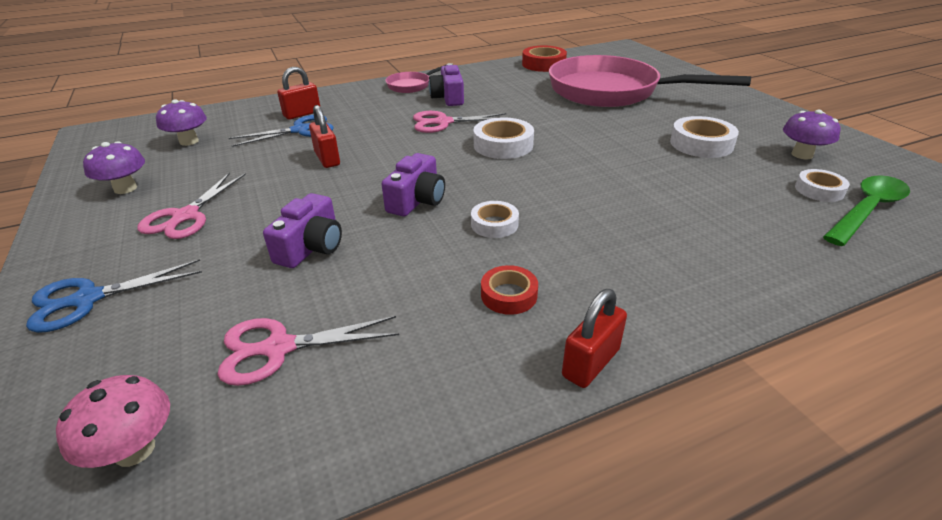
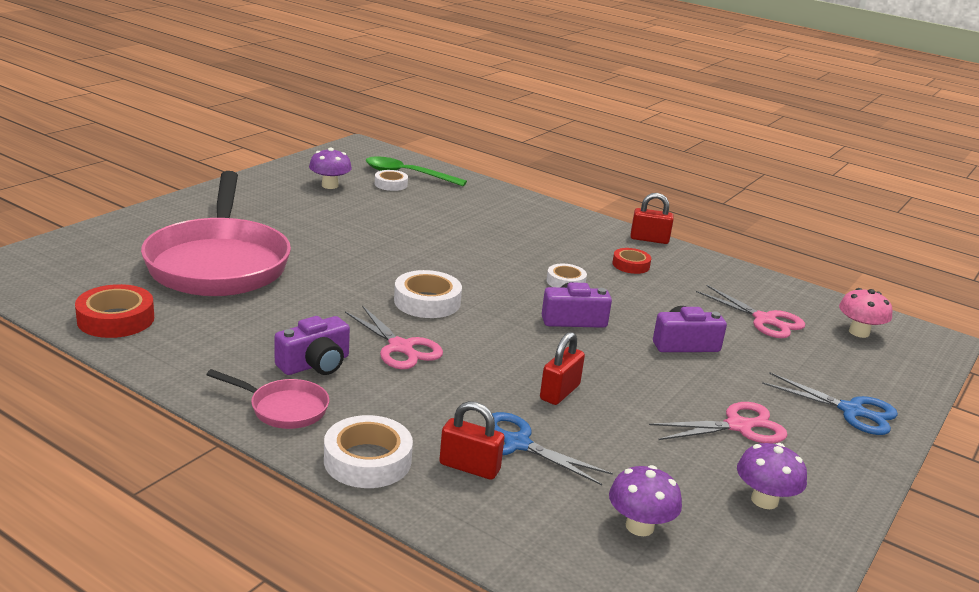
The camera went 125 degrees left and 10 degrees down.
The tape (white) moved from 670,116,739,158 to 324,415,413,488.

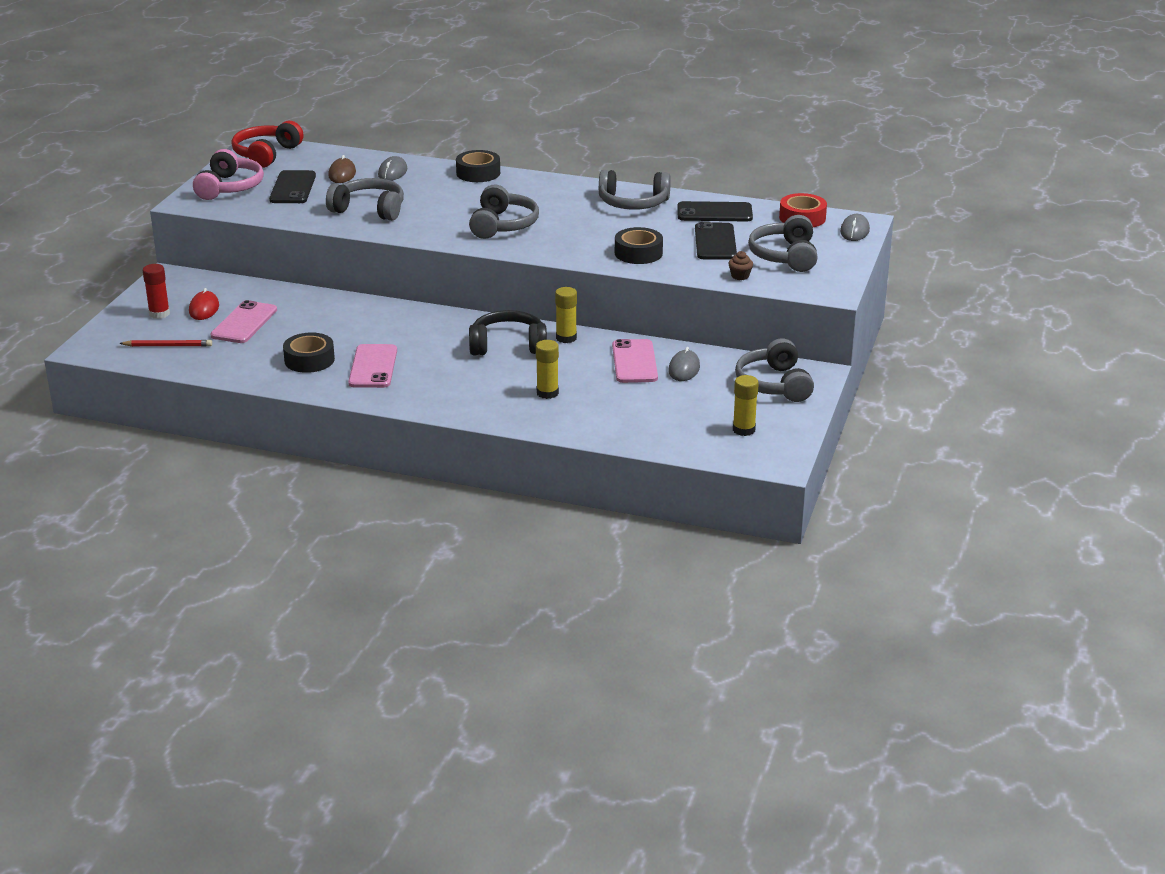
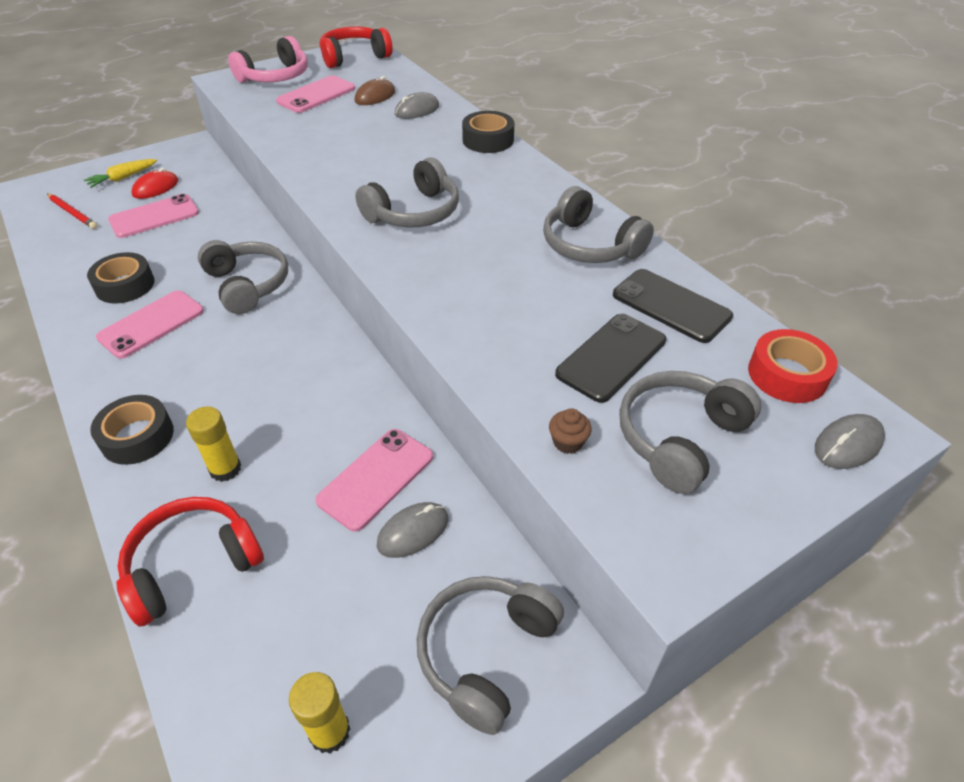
The camera went 40 degrees right and 15 degrees up.
The phone (black) at 269,170,316,203 became the phone (pink) at 276,75,355,113.
The headphones (grey) moved from 326,178,404,221 to 198,240,288,314.
The tape (black) moved from 615,227,663,264 to 90,395,174,465.
The glue stick (red) at 143,264,170,319 was replaced by the carrot (yellow) at 84,159,157,188.
The glue stick (yellow) at 555,287,577,343 disappeared.
The headphones (black) at 469,310,547,355 disappeared.
The headphones (red) at 117,497,264,627 appeared.

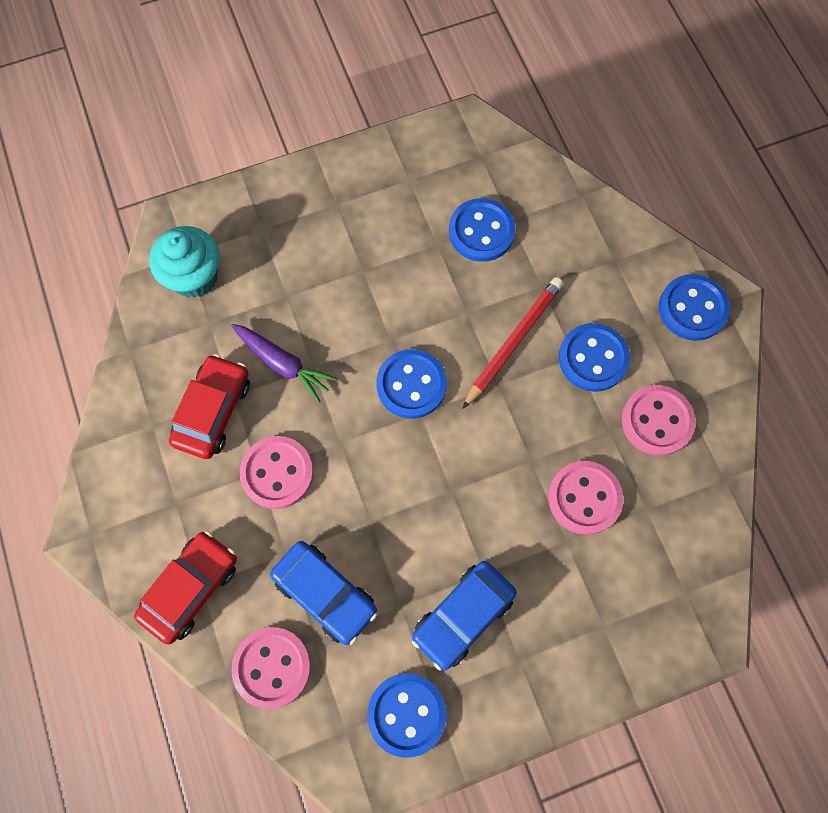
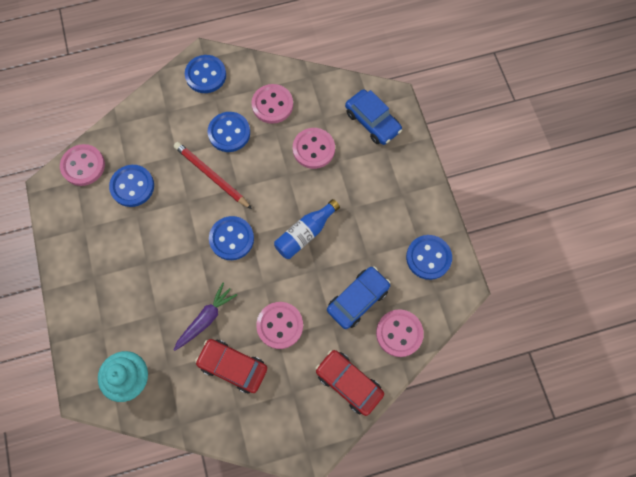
The camera went 85 degrees left and 0 degrees up.
The car (blue) moved from 412,561,517,671 to 345,89,402,145.
The button (pink) at 60,144,105,186 appeared.
The bottle (blue) at 274,199,340,259 appeared.

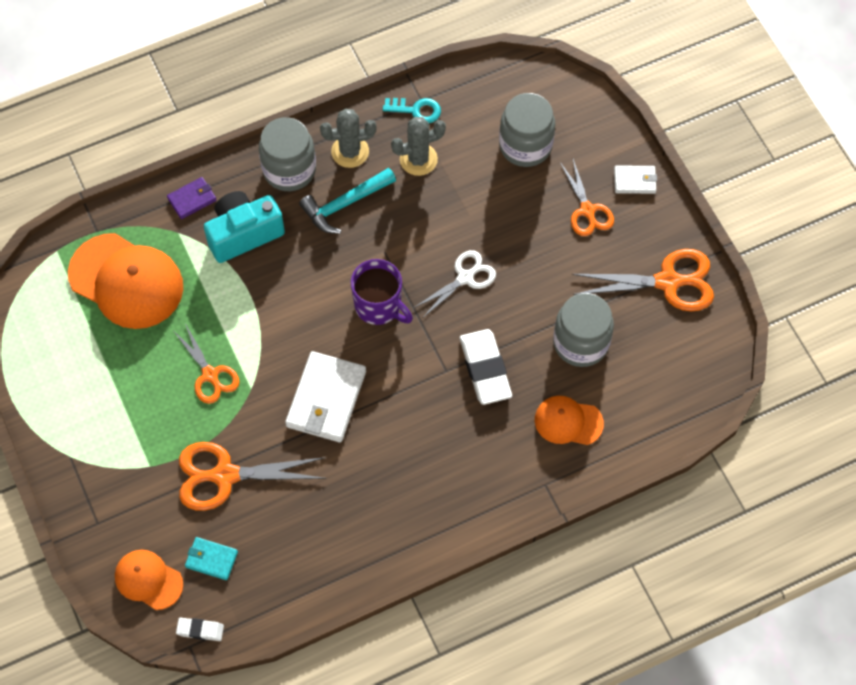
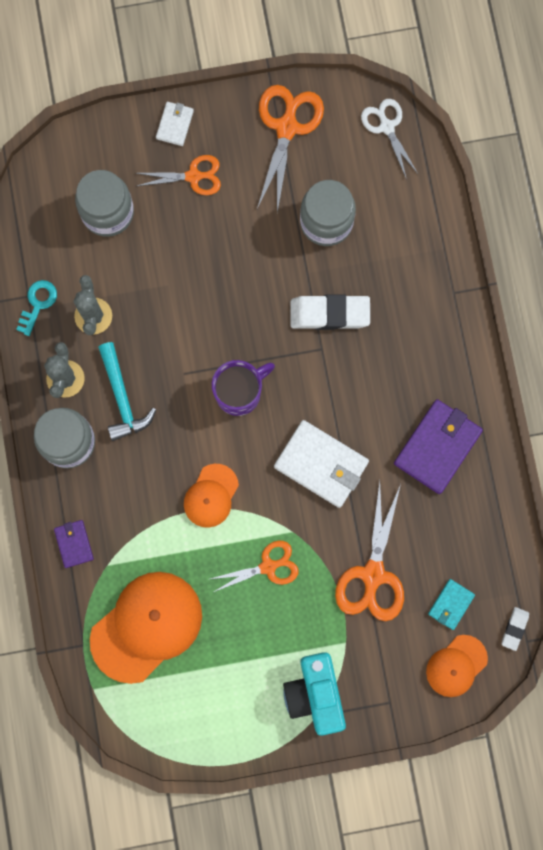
The camera went 75 degrees left and 15 degrees up.
The camera (turquoise) moved from 204,191,285,263 to 283,652,346,736.
The scissors (white) moved from 414,250,496,318 to 361,99,419,180.
The cap (orange) moved from 535,396,604,445 to 184,464,239,528.
The wallet (purple) at 394,399,483,494 appeared.

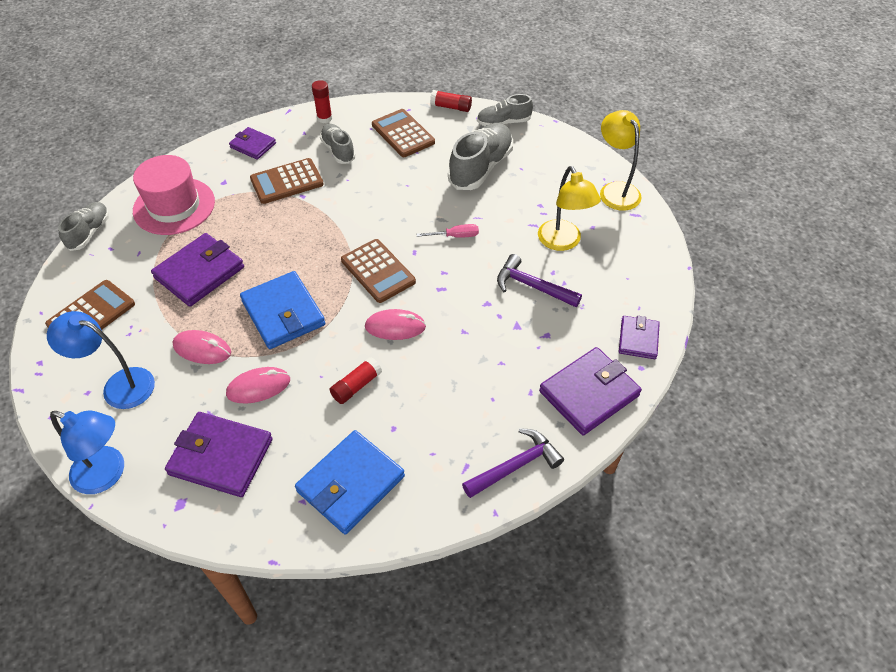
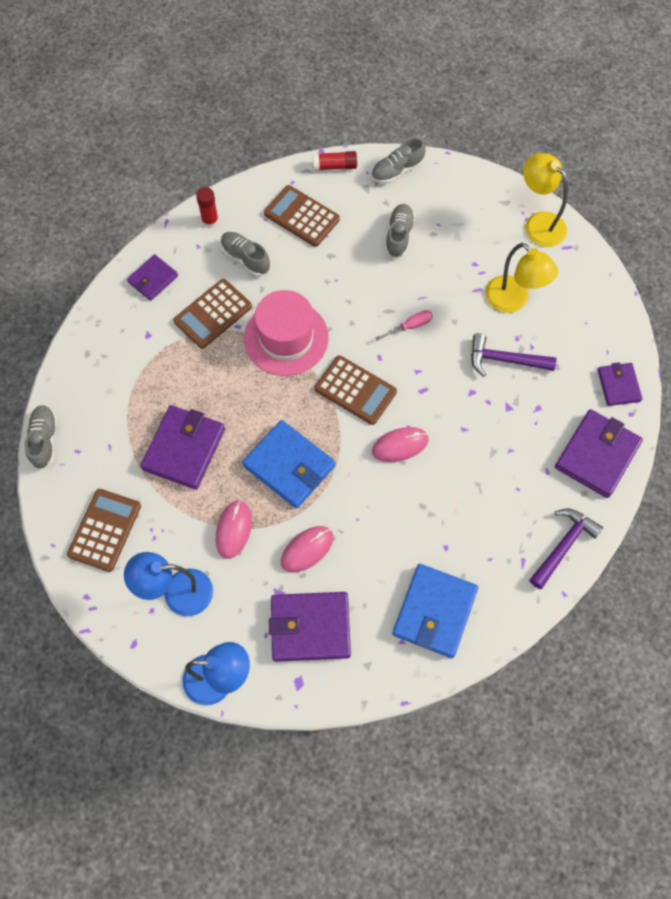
The camera went 20 degrees left and 15 degrees up.
The shoe (grey) at 448,123,513,190 changed to 0.60 times the size.
The wallet (purple) at 229,127,276,160 turned 60 degrees counterclockwise.
The hat (pink) moved from 133,155,215,235 to 244,290,329,376.
The mouse (pink) at 173,330,231,364 turned 75 degrees counterclockwise.
The glue stick (red) at 330,357,382,404 disappeared.

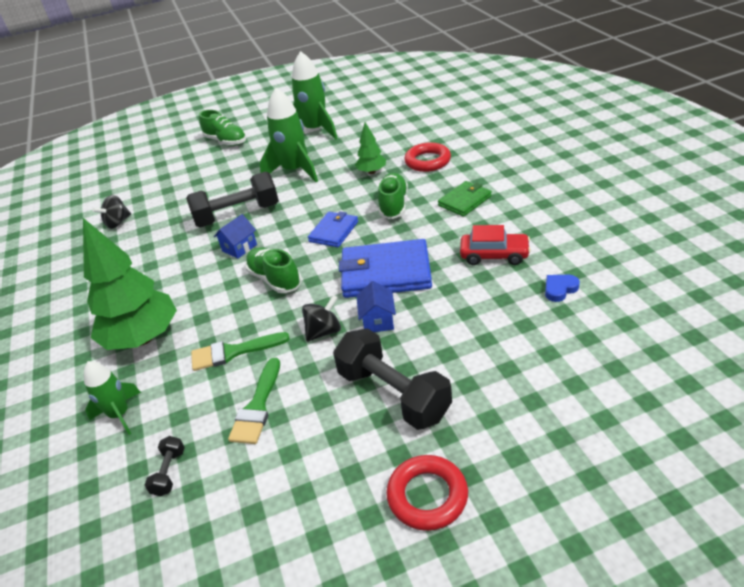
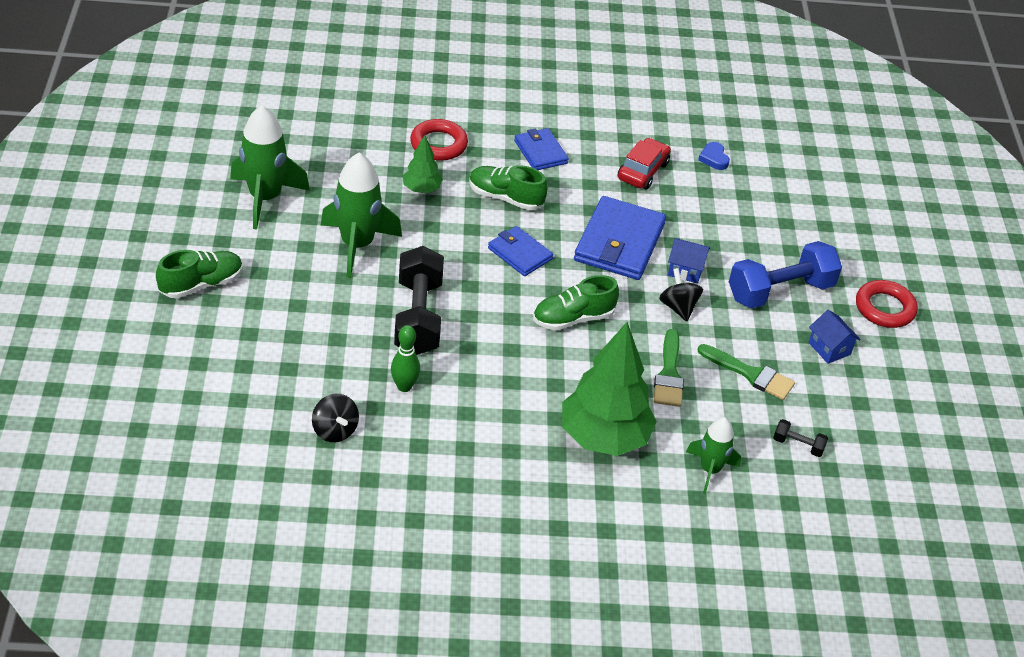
The camera went 80 degrees left and 5 degrees up.
The wallet (green) at 438,181,492,217 became the wallet (blue) at 514,128,569,170.
The house (blue) moved from 214,214,257,259 to 809,310,861,364.
The dumbbell (black) at 333,328,452,430 became the dumbbell (blue) at 729,241,842,309.
The bowling pin (green) at 391,325,420,392 appeared.

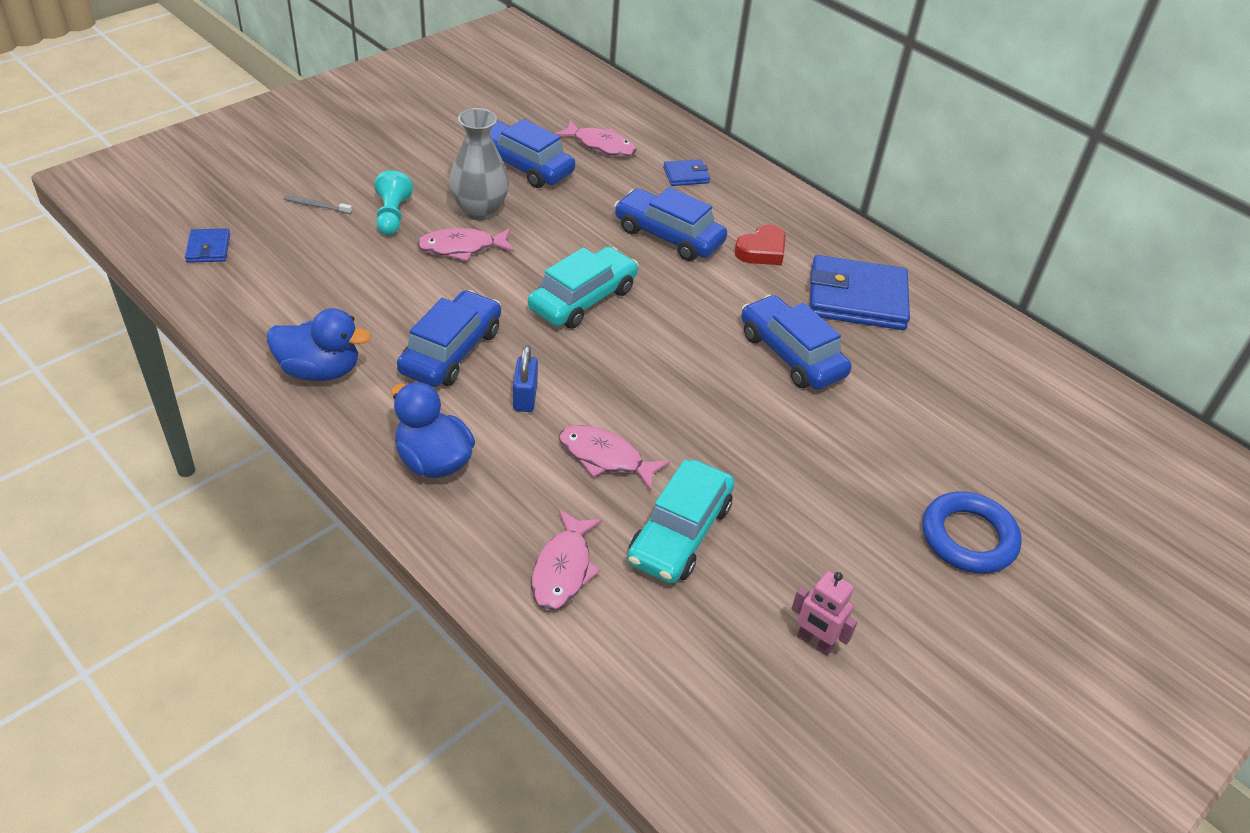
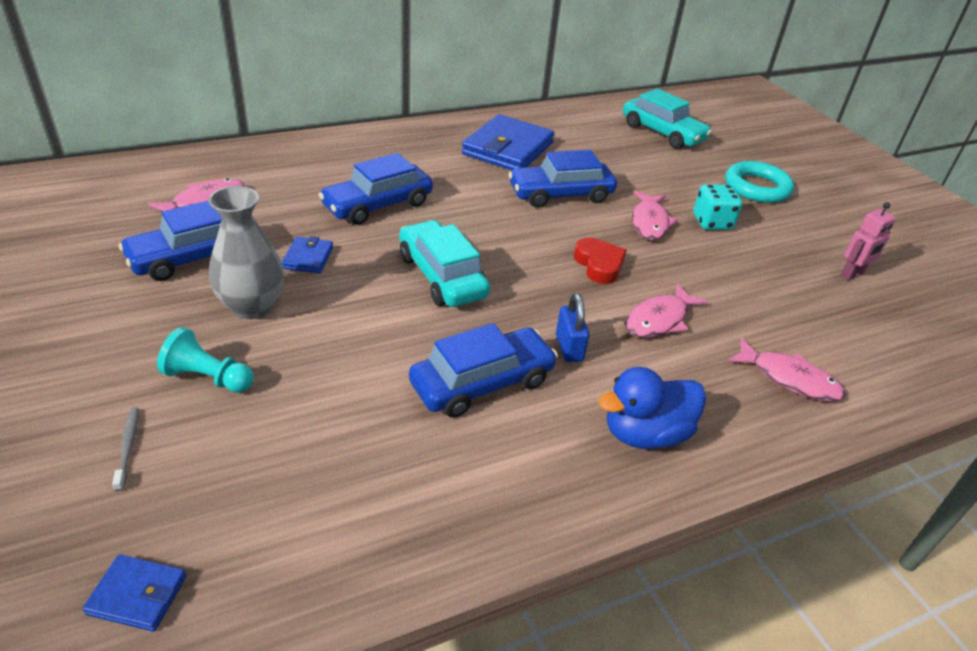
The camera went 70 degrees left and 5 degrees down.
The wallet (blue) moved from 663,159,710,186 to 282,236,333,274.
The toothbrush (grey) at 284,196,352,214 turned 135 degrees clockwise.
The heart (red) moved from 734,225,786,265 to 574,238,627,284.
The fish (pink) moved from 417,228,514,261 to 632,191,677,240.
The car (blue) at 397,290,501,387 turned 105 degrees clockwise.
The duck (blue) at 267,308,371,381 disappeared.
The padlock (blue) at 513,345,538,412 turned 60 degrees clockwise.
The car (turquoise) moved from 627,460,735,584 to 623,88,712,149.
The ring (blue) at 923,491,1022,574 became the ring (turquoise) at 725,161,794,203.
The dice (turquoise) at 693,184,743,230 appeared.

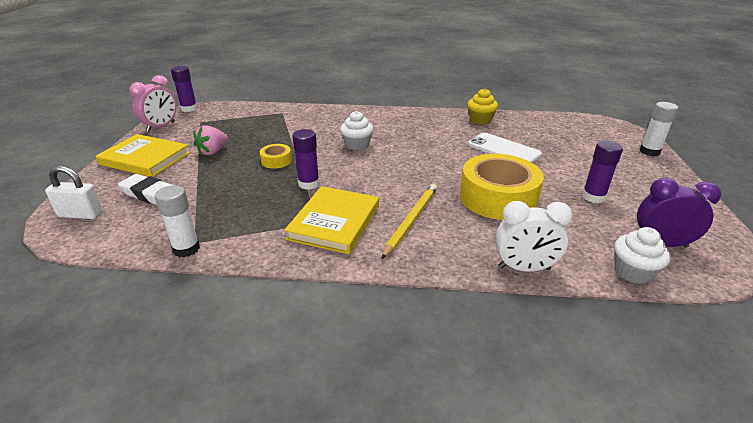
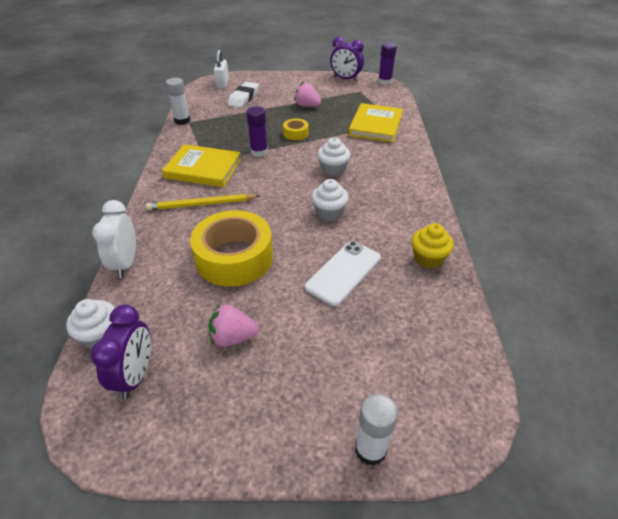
The camera went 85 degrees right and 10 degrees up.
The clock (pink) at 129,75,177,132 became the clock (purple) at 330,36,364,81.
The book (yellow) moved from 96,134,190,177 to 348,103,403,143.
The glue stick (purple) at 582,140,623,203 was replaced by the strawberry (pink) at 209,304,259,347.
The pencil (yellow) at 381,184,437,259 turned 150 degrees clockwise.
The cupcake (white) at 312,179,349,221 appeared.

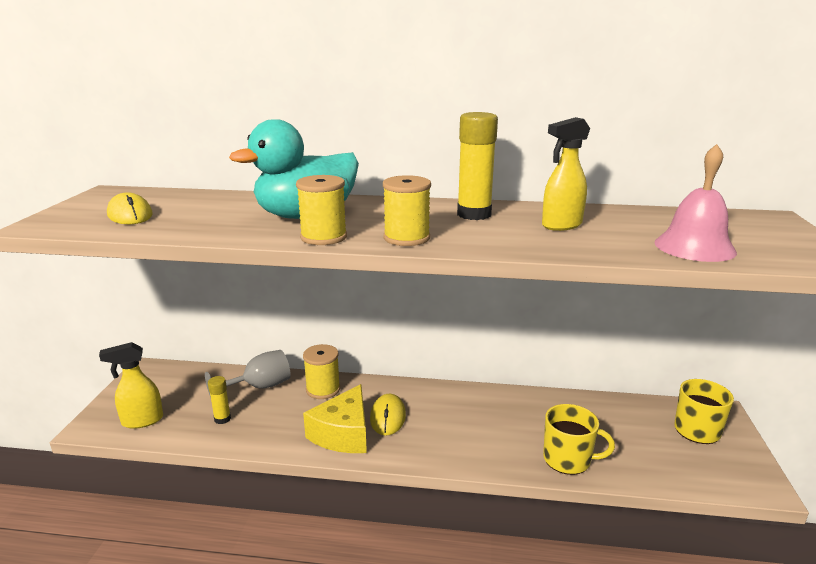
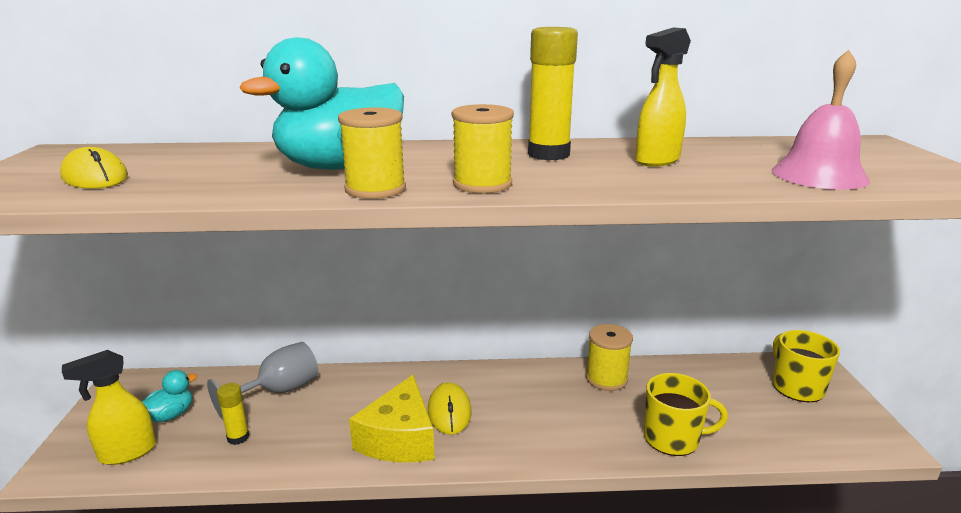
The camera went 10 degrees left and 0 degrees up.
The spool (yellow) moved from 303,344,340,399 to 586,324,633,391.
The duck (turquoise) at 142,370,197,422 appeared.

